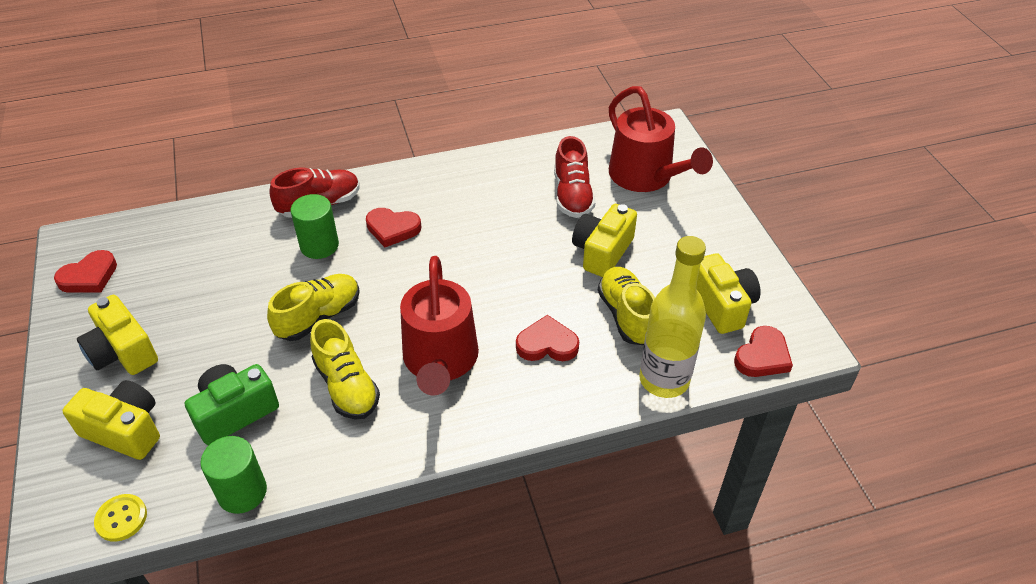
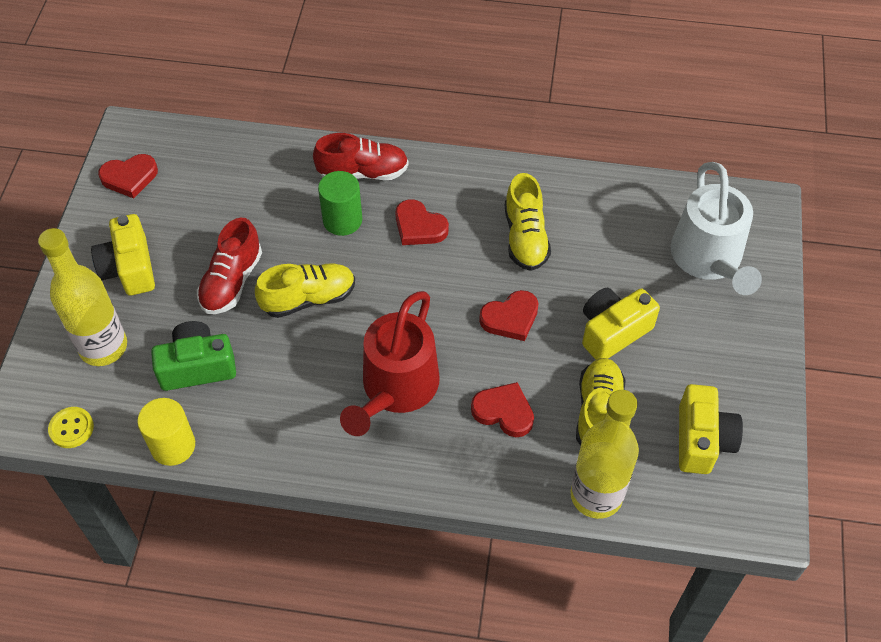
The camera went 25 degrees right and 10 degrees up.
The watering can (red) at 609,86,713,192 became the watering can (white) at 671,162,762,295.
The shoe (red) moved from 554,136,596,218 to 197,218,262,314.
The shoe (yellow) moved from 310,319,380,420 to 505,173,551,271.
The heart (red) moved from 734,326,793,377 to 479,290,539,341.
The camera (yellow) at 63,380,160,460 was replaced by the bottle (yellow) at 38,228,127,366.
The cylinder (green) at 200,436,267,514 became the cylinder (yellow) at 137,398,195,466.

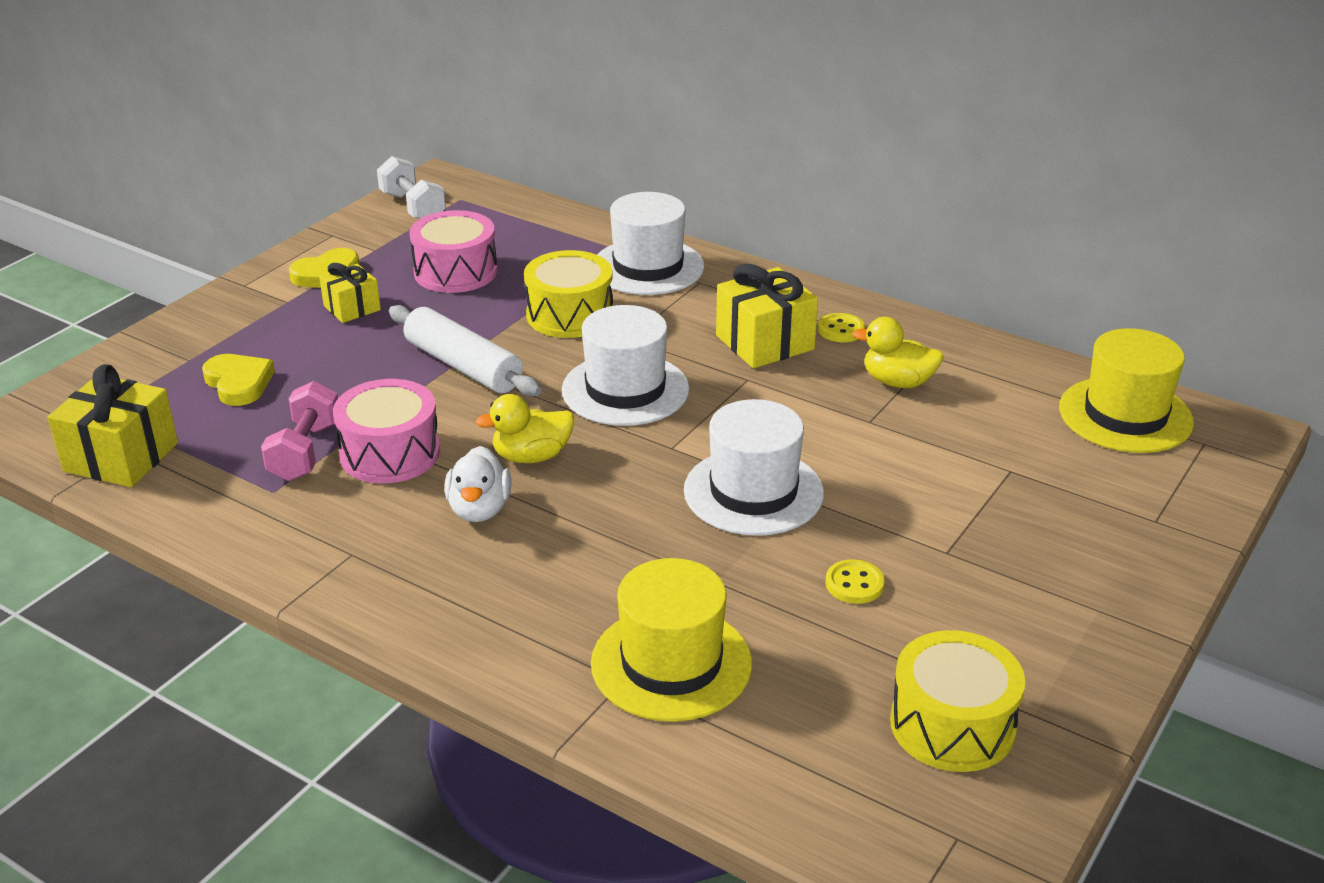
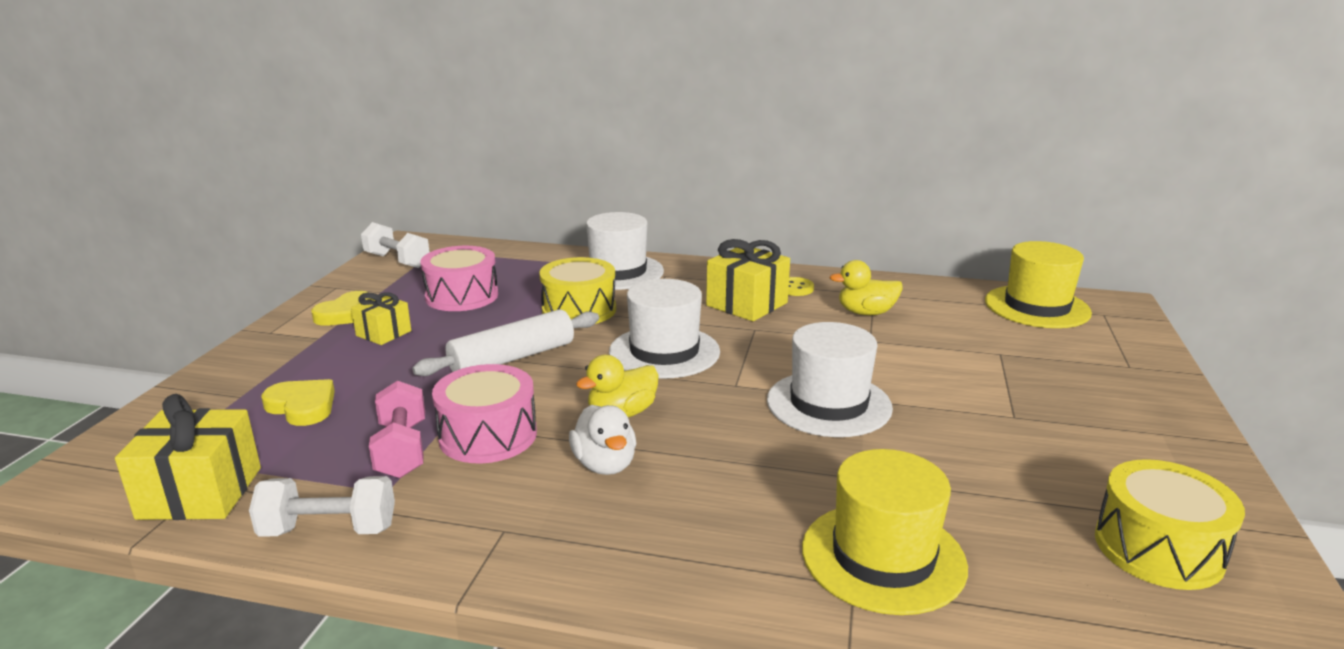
The camera went 20 degrees left and 10 degrees down.
The rolling pin (white) at 389,305,542,396 turned 60 degrees counterclockwise.
The button (yellow) at 825,559,885,604 disappeared.
The dumbbell (white) at 249,476,395,537 appeared.

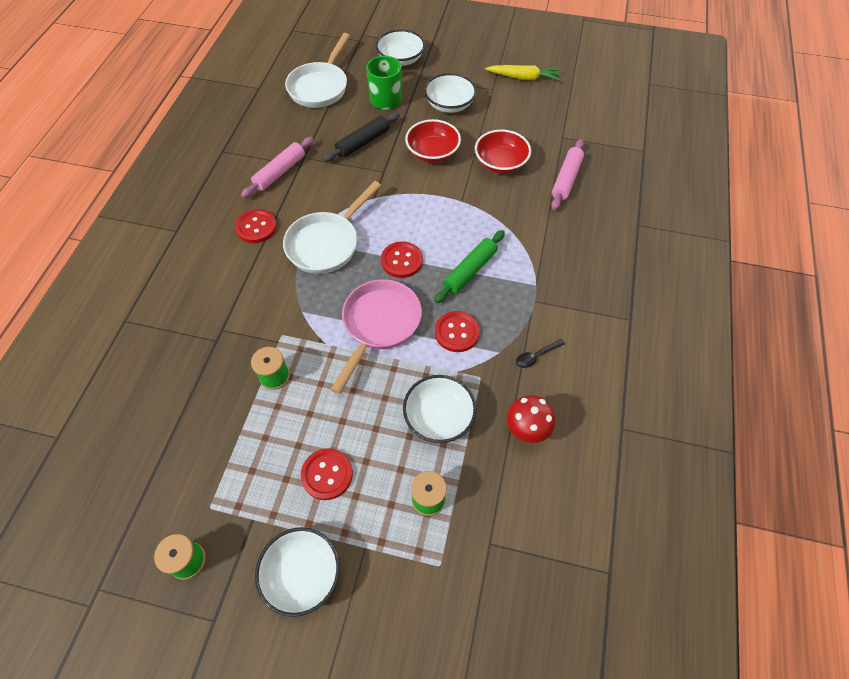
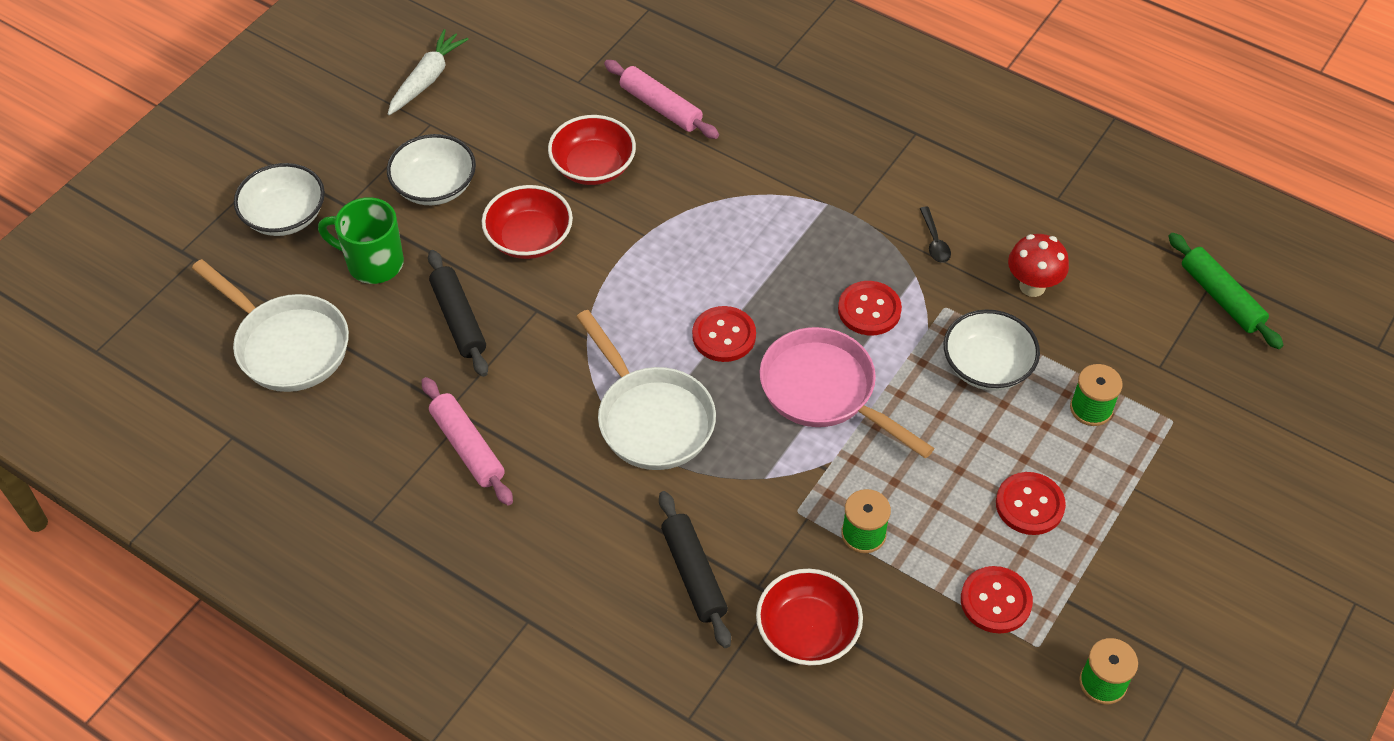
The camera went 70 degrees left and 5 degrees down.
The carrot (yellow) at 485,65,560,81 became the carrot (white) at 388,29,469,115.
The button (red) moved from 235,209,277,243 to 961,566,1033,633.
The rolling pin (green) moved from 434,230,505,303 to 1168,233,1284,349.
The bowl (white) at 255,527,340,617 disappeared.
The rolling pin (black) at 659,491,731,648 appeared.
The bowl (red) at 756,569,863,666 appeared.

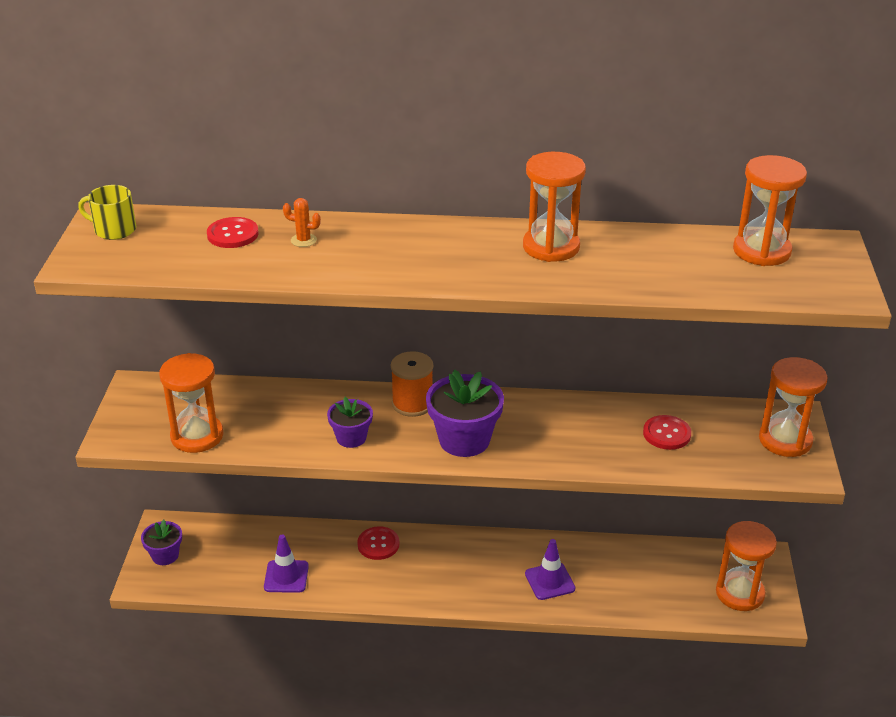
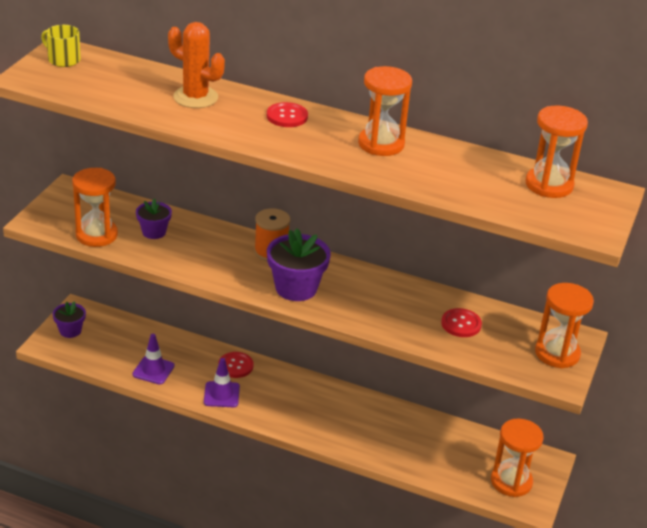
The camera went 15 degrees right and 0 degrees up.
The cactus (orange) at 283,198,321,247 changed to 2.16 times the size.
The button (red) moved from 207,217,259,248 to 267,102,308,127.
The flower pot (purple) moved from 327,397,373,448 to 136,198,172,239.
The traffic cone (purple) moved from 525,539,575,600 to 204,358,240,407.

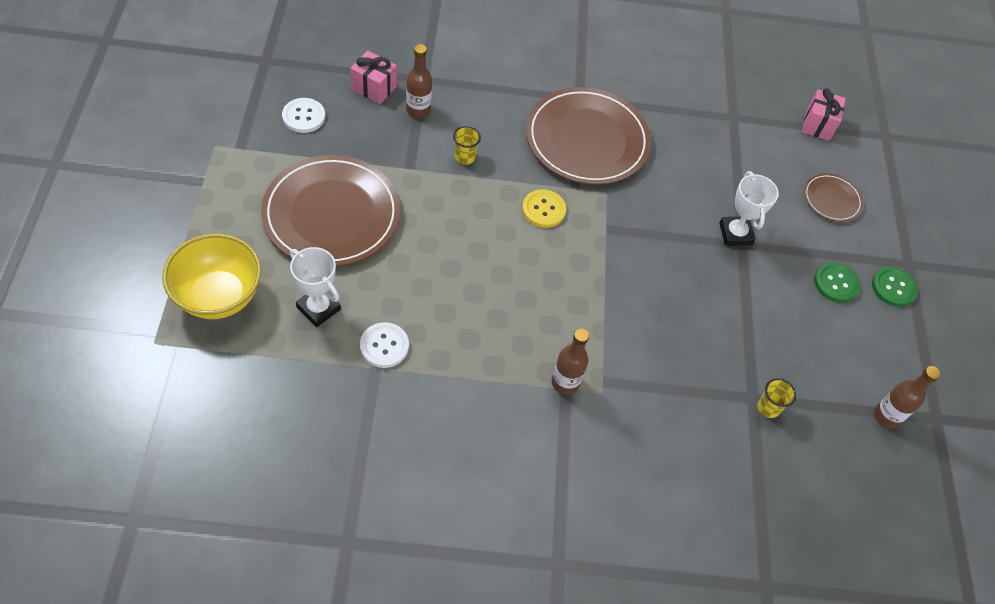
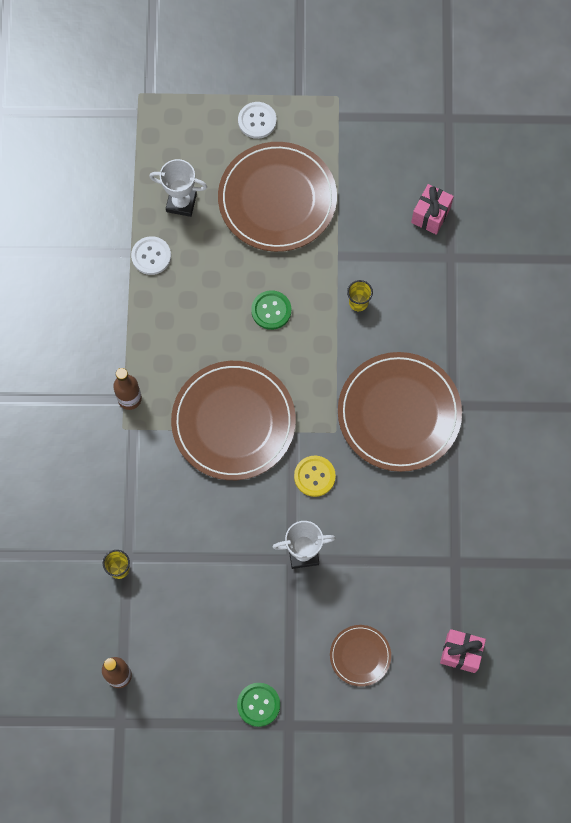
The camera went 95 degrees right and 15 degrees up.
The bottle (brown) at 406,44,432,118 disappeared.
The button (white) moved from 282,98,325,133 to 238,102,277,139.
The button (yellow) moved from 522,189,566,228 to 294,455,336,497.
The bowl (yellow) at 162,233,261,319 disappeared.
The trophy (white) at 290,247,341,327 turned 60 degrees clockwise.
The button (green) moved from 814,262,860,303 to 251,290,291,330.
The plate (brown) at 171,361,296,480 appeared.

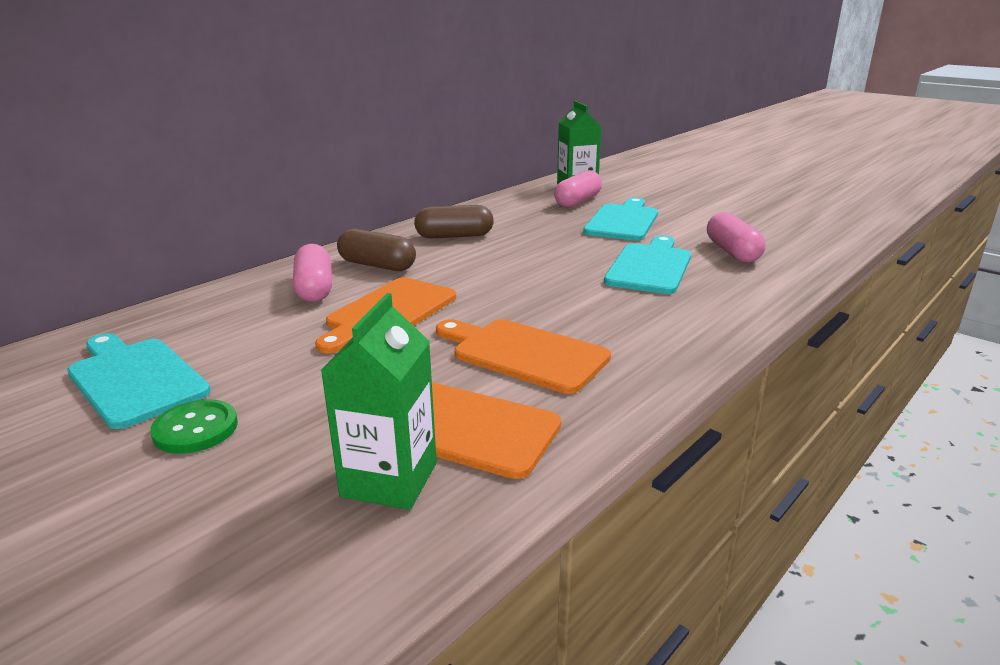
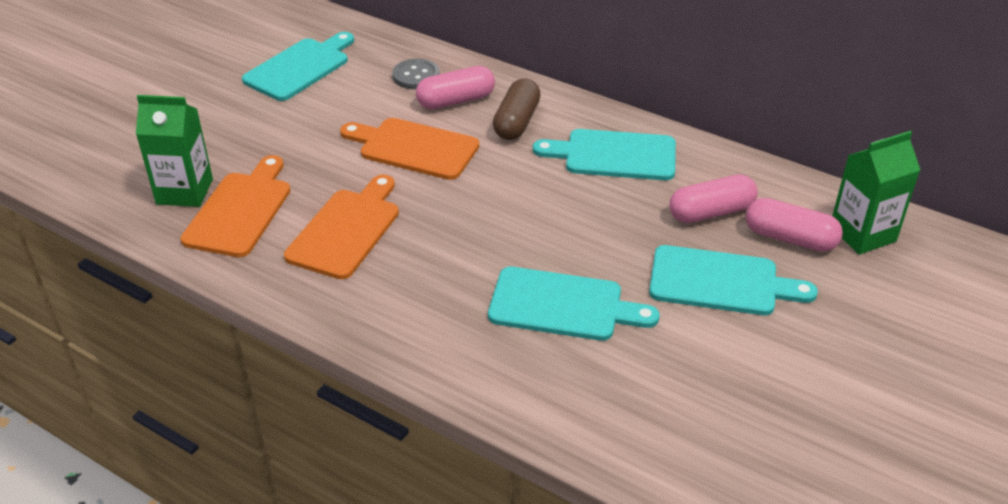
The camera went 80 degrees right and 15 degrees up.
The capsule (brown) at 414,205,494,238 was replaced by the cutting board (turquoise) at 533,129,676,180.
The capsule (pink) moved from 707,212,765,263 to 670,174,758,223.
The button (green) at 150,399,238,454 disappeared.
The button (grey) at 392,59,439,89 appeared.

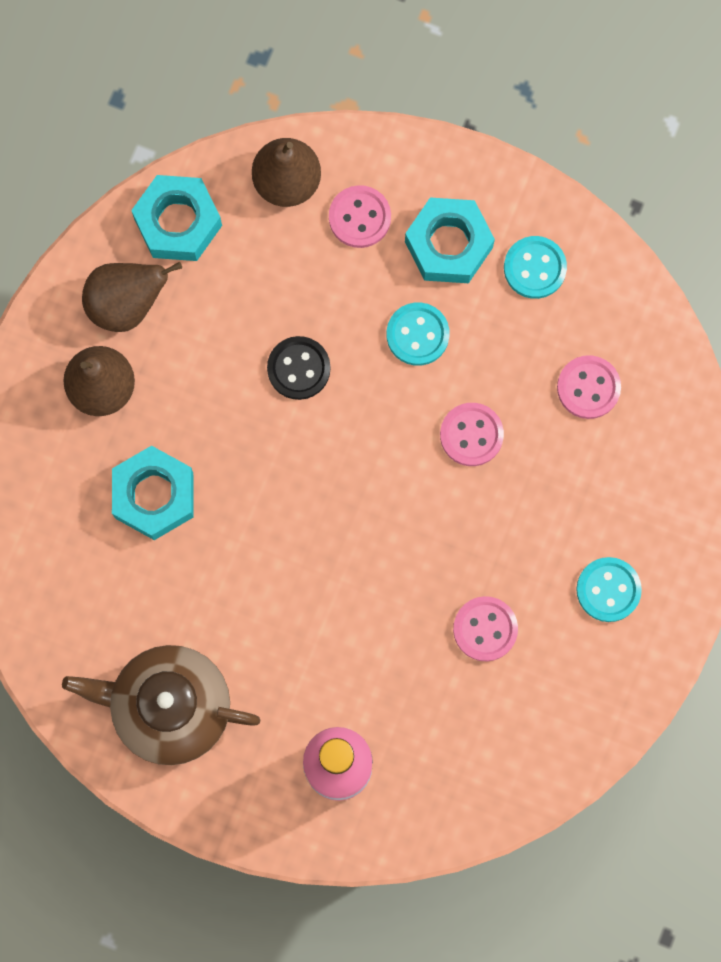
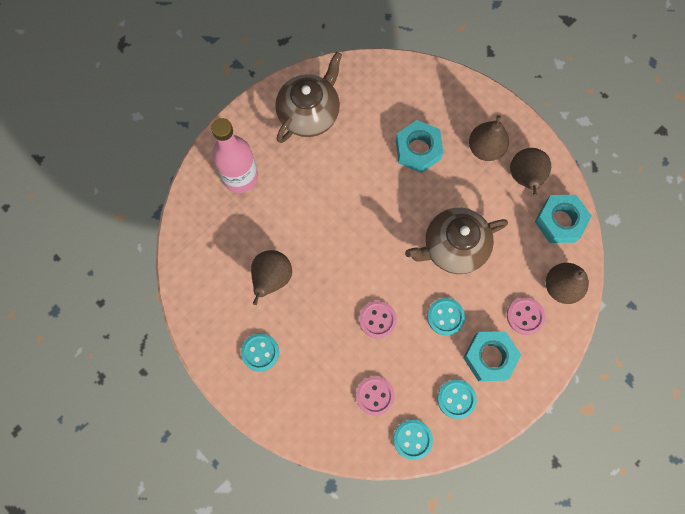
The camera went 115 degrees right and 5 degrees down.
The button (black) at 267,336,330,400 was replaced by the teapot (brown) at 405,208,508,274.
The button (pink) at 453,596,518,661 was replaced by the pear (brown) at 251,250,292,305.
The button (turquoise) at 393,420,433,460 appeared.

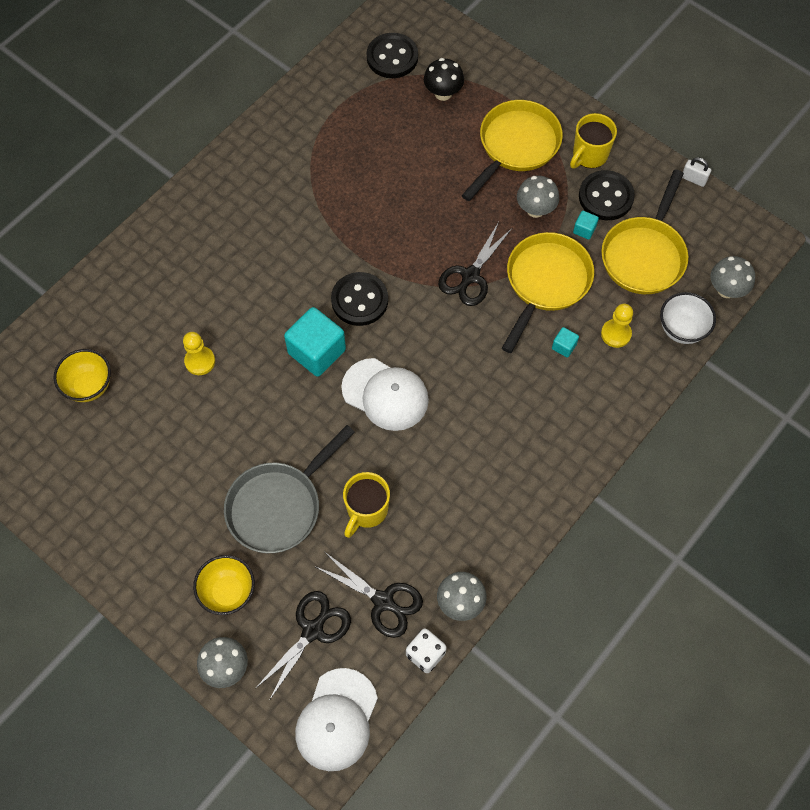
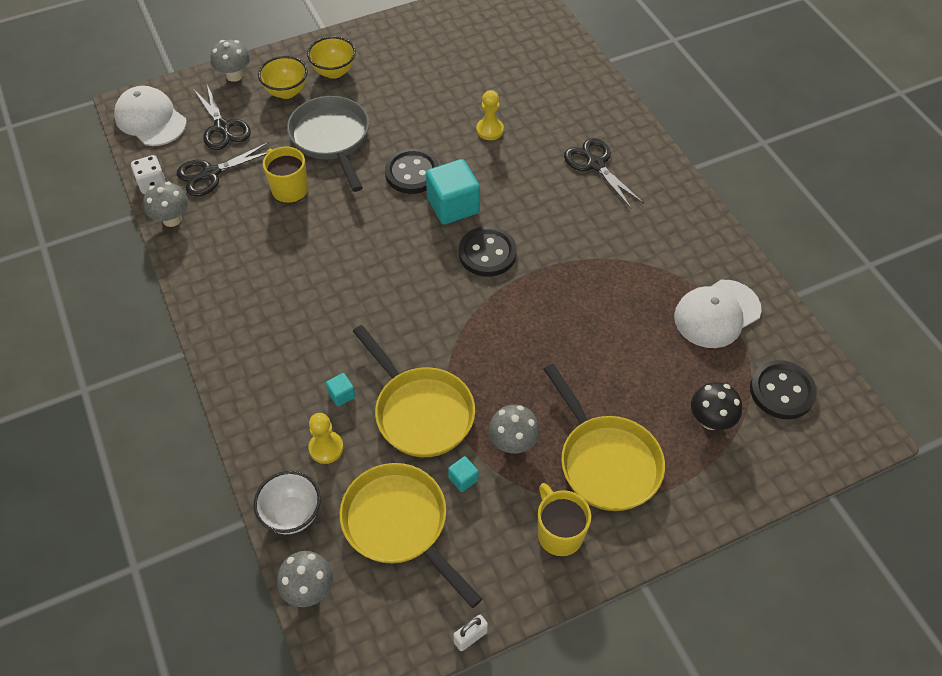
The camera went 115 degrees right and 10 degrees down.
The button (black) moved from 579,170,635,220 to 385,149,439,194.
The scissors (black) moved from 438,222,512,306 to 564,138,644,208.
The bowl (yellow) moved from 54,349,111,402 to 307,36,356,79.
The cap (white) moved from 341,358,429,431 to 674,280,762,348.

